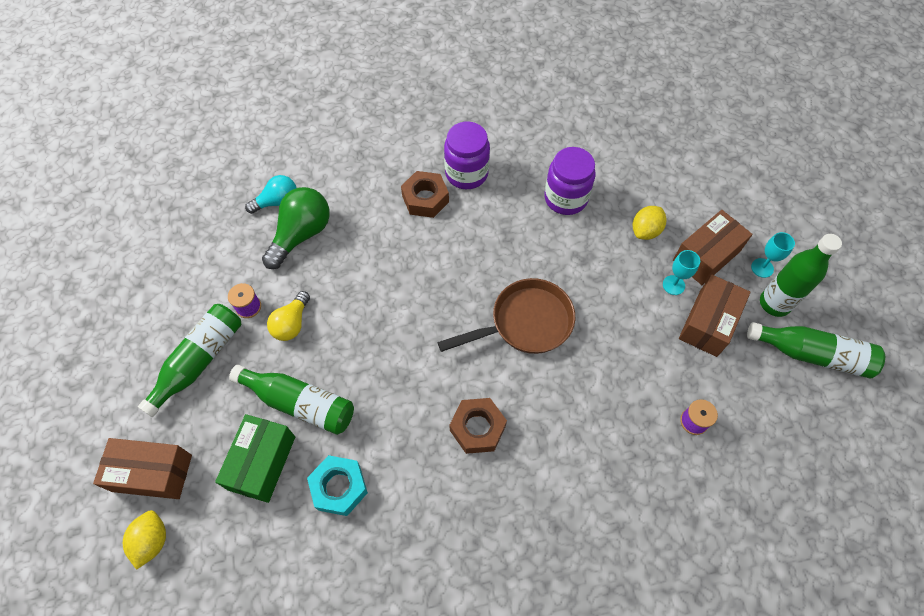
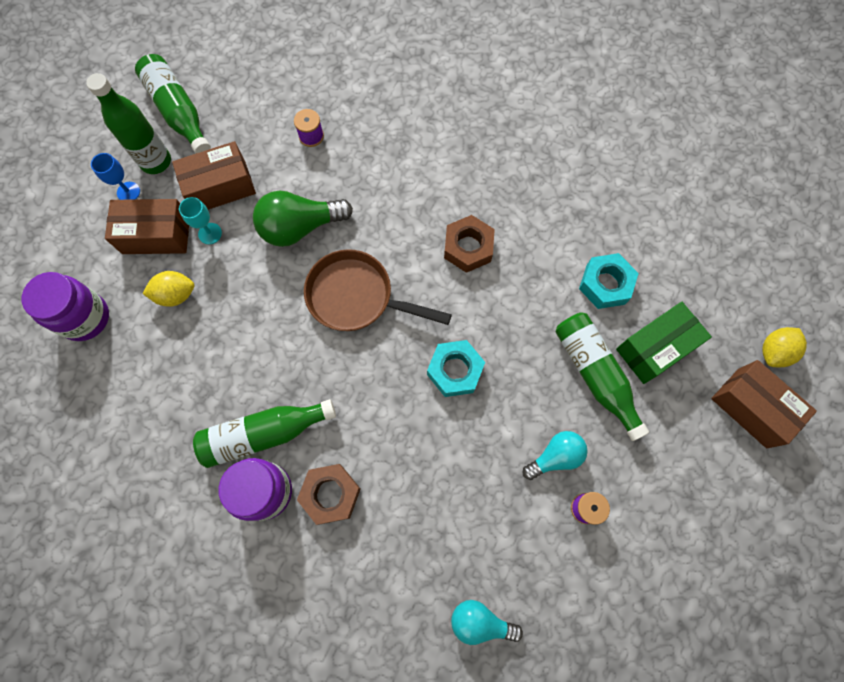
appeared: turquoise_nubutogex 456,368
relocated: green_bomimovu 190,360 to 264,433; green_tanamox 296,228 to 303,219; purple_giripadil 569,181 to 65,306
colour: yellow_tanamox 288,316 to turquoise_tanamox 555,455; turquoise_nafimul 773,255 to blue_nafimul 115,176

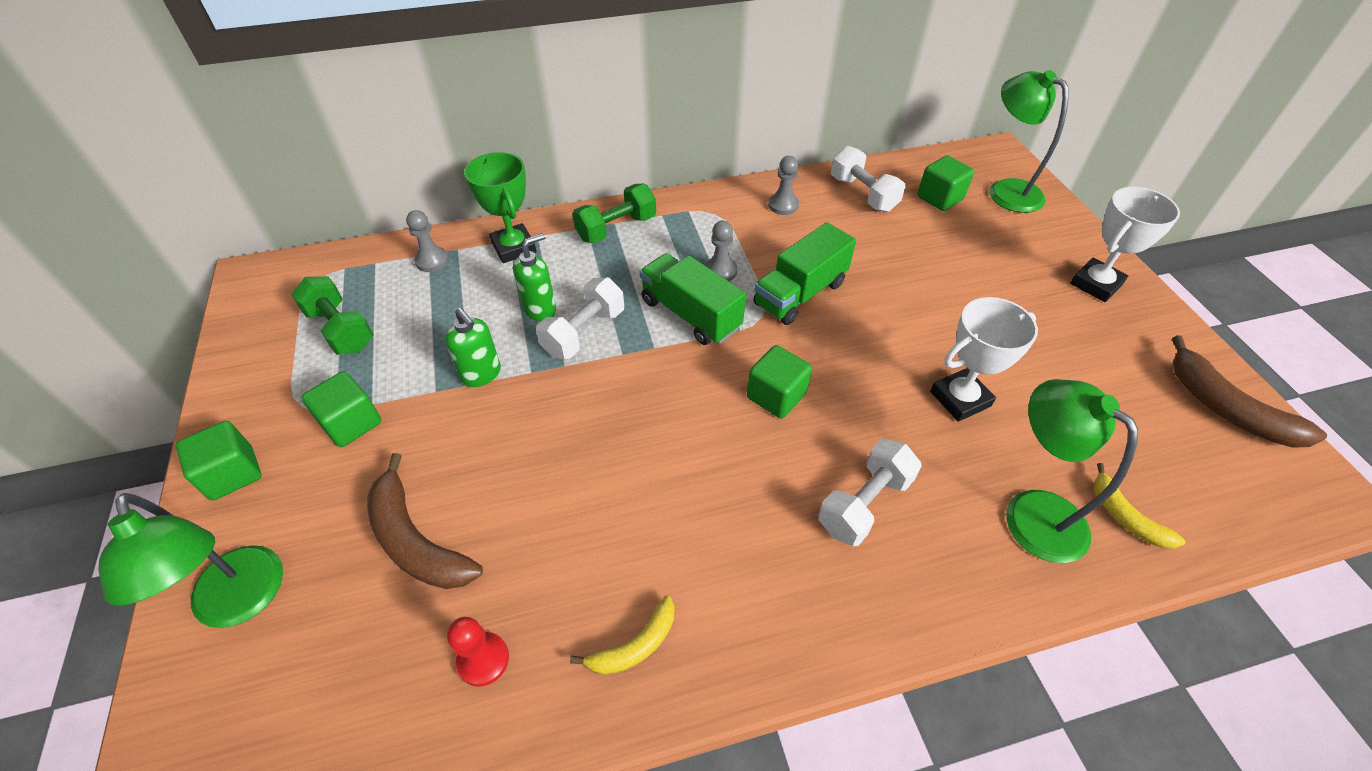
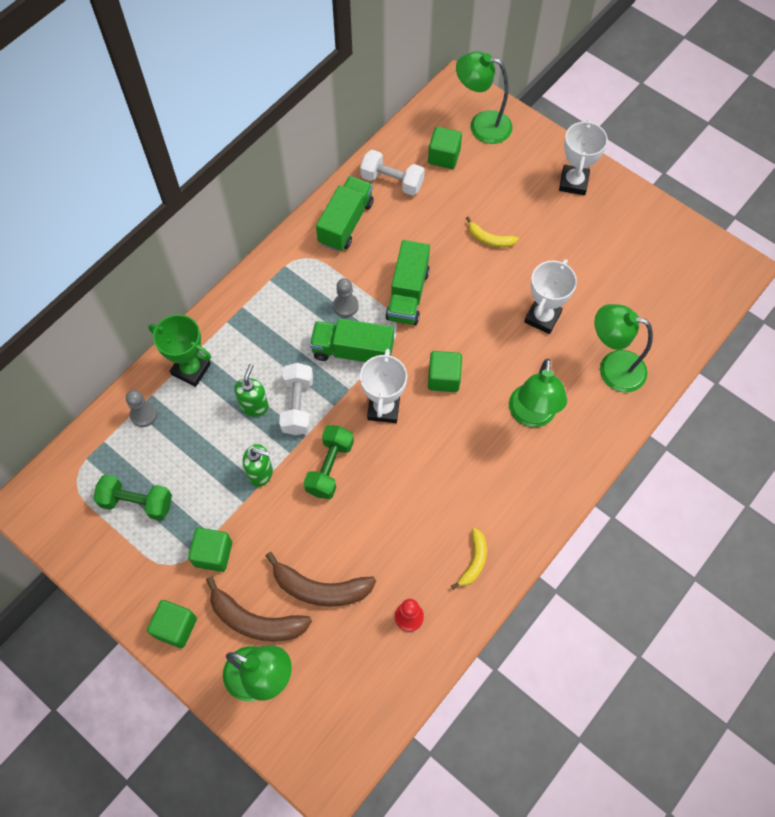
appeared: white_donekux 383,386
relocated: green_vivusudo 614,213 to 328,462; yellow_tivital 1140,506 to 492,232; brown_tivital 1249,391 to 259,609
exchanged: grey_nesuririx 783,185 to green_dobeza 345,214; white_vivusudo 870,492 to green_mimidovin 538,393

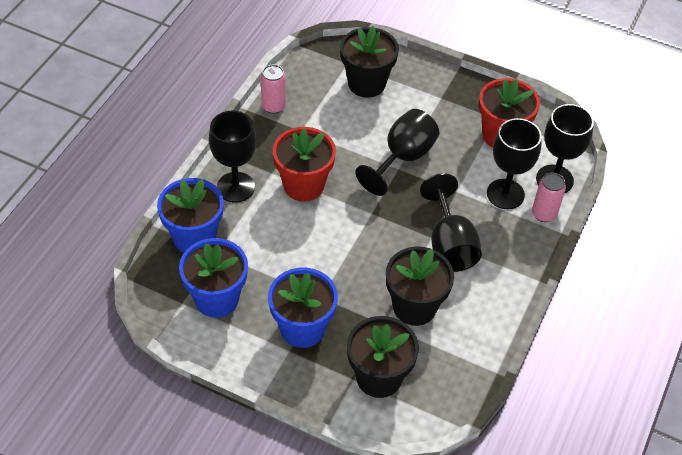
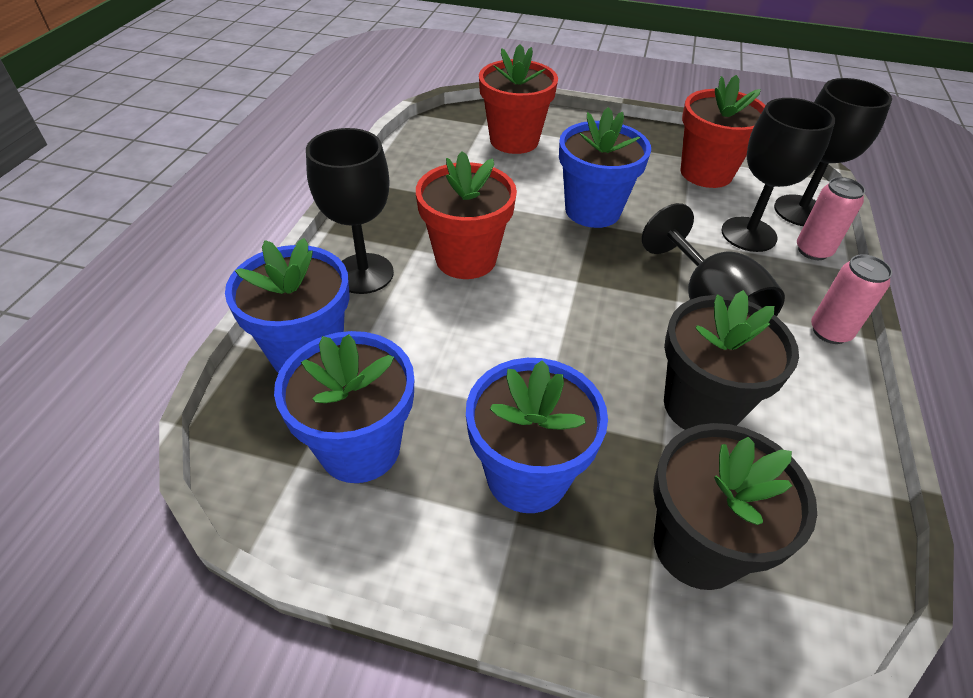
relocated: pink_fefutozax 273,89 to 851,299
exchanged: black_nafimul 397,152 to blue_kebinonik 605,167
colour: black_kebinonik 369,62 to red_kebinonik 518,99

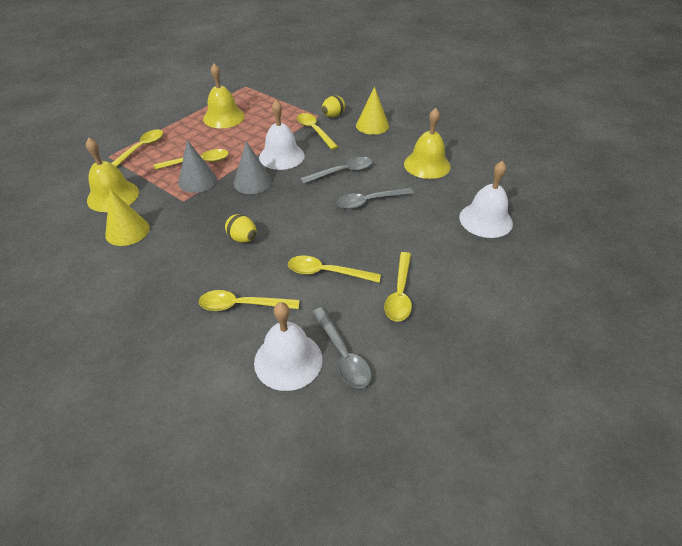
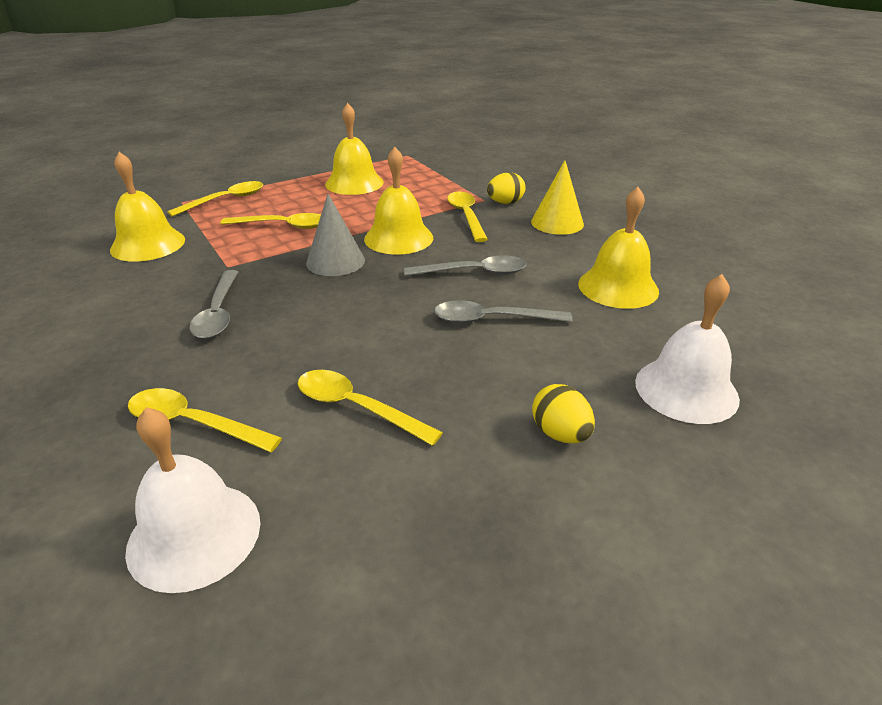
missing: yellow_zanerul 127,217; grey_zanerul 197,166; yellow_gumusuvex 398,286
relocated: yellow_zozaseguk 241,228 to 563,413; grey_gumusuvex 342,347 to 213,304
colour: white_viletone 282,135 to yellow_viletone 398,201

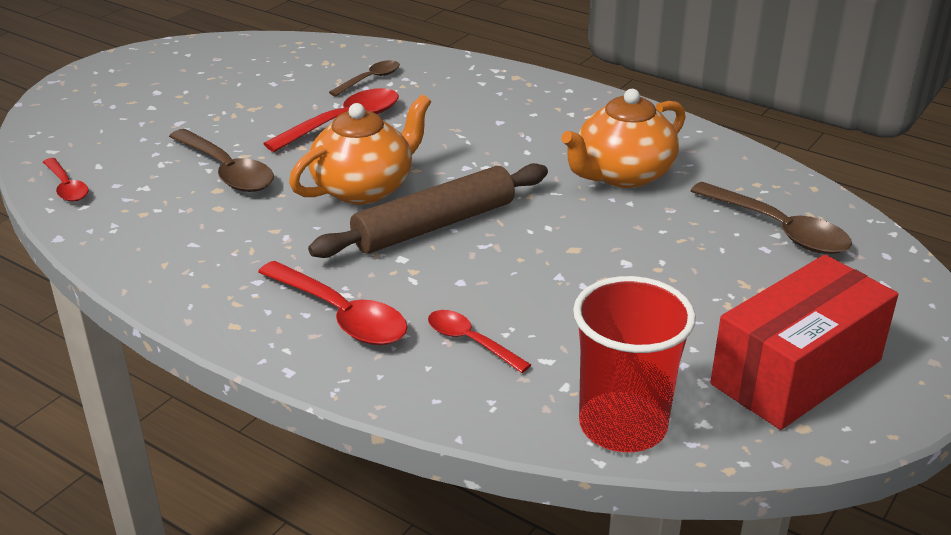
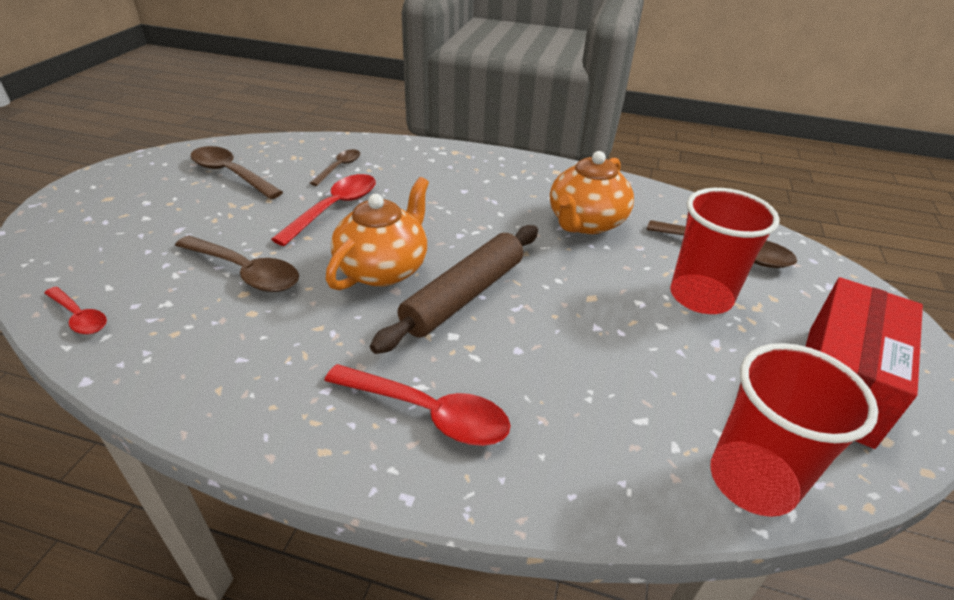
missing: red_gumusuvex 479,341
appeared: brown_gumusuvex 236,172; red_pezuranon 725,251

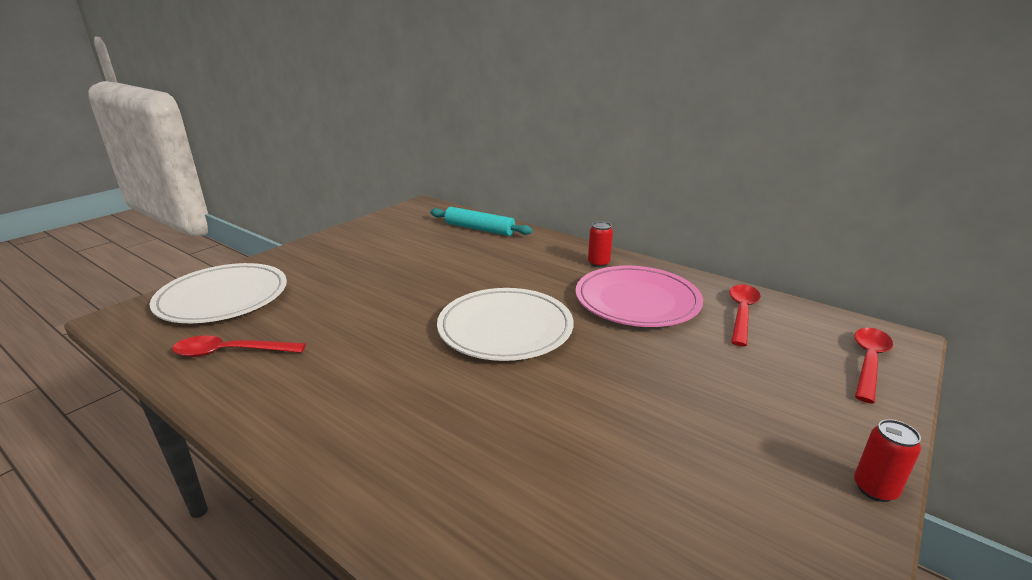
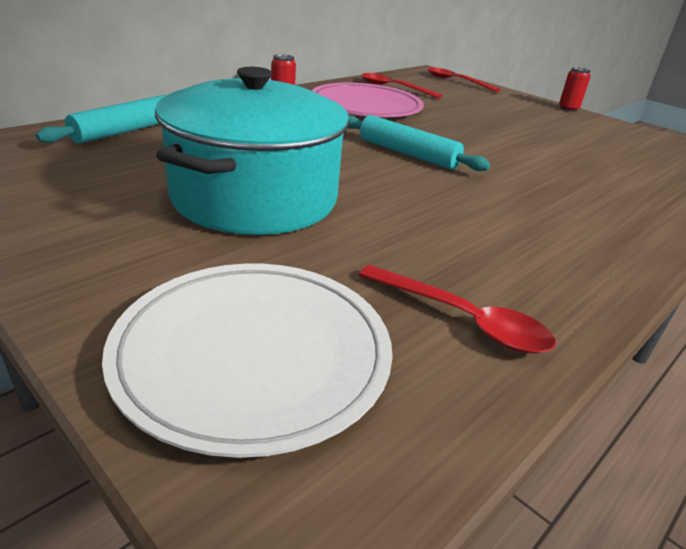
appeared: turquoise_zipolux 252,151
exchanged: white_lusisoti 505,324 to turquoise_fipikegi 419,143
spun: red_gumusuvex 239,346 = 457,309 60 degrees counterclockwise

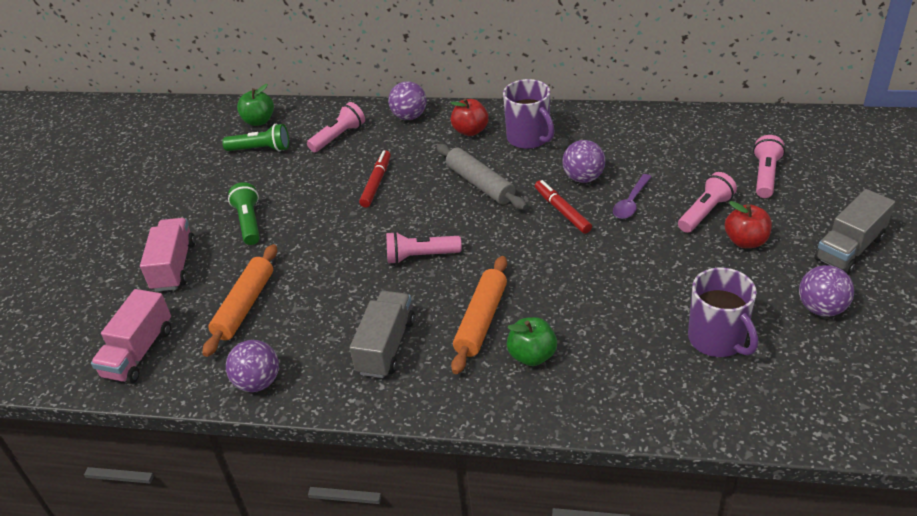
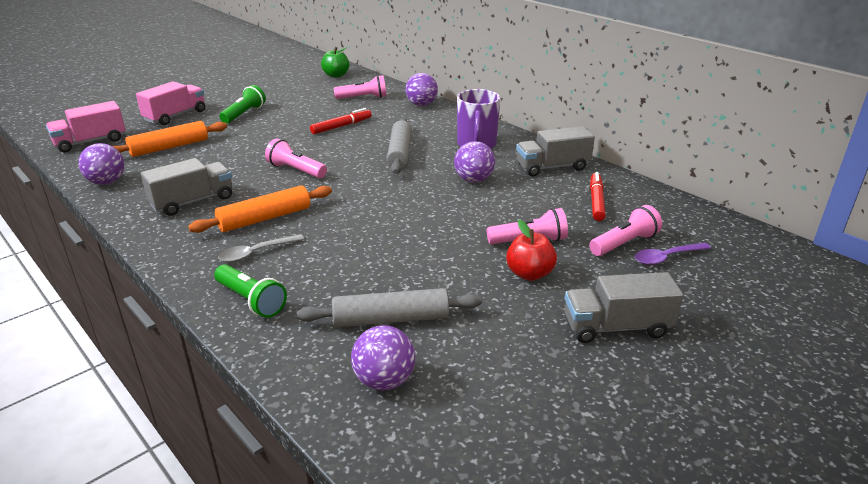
missing: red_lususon 470,117
appeared: grey_dobeza 555,151
relocated: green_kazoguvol 255,138 to 250,291; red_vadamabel 563,207 to 598,196; purple_gumusuvex 632,196 to 673,253; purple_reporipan 826,291 to 383,358
exchanged: green_lususon 532,341 to grey_gumusuvex 261,248; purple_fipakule 723,312 to grey_fipikegi 389,307

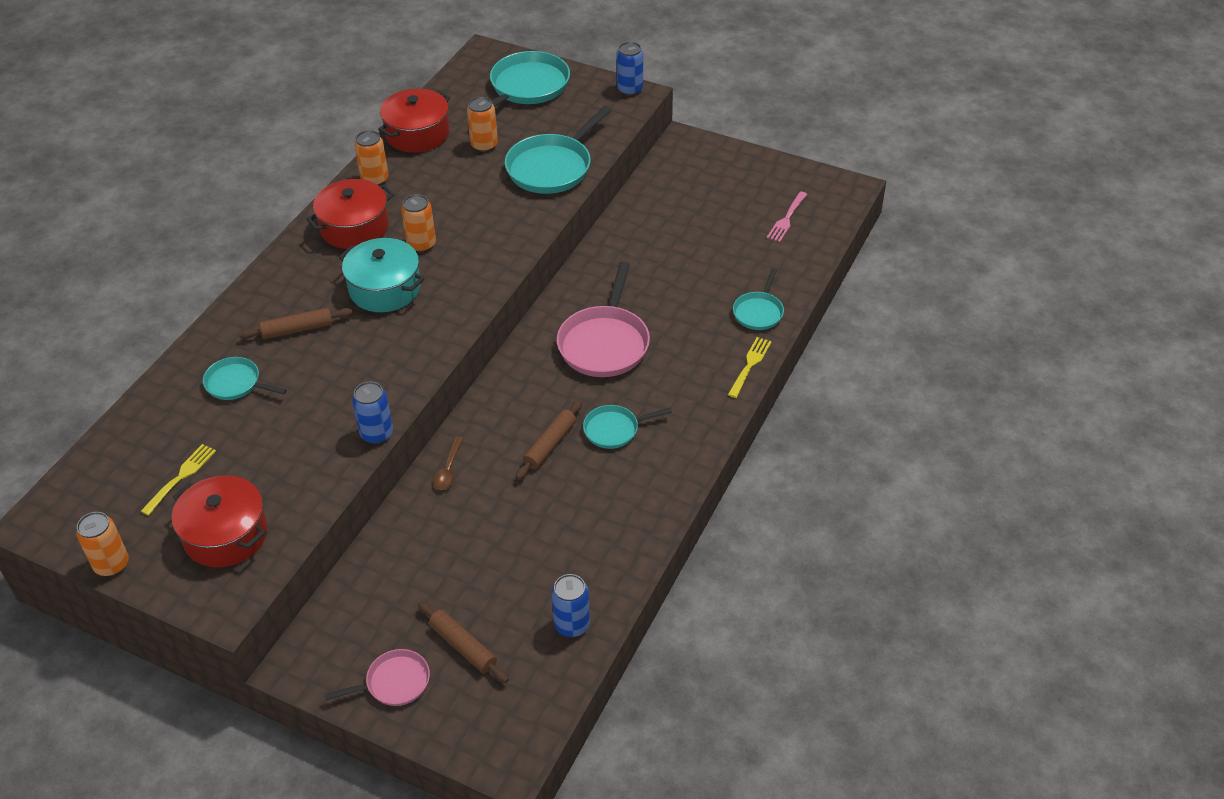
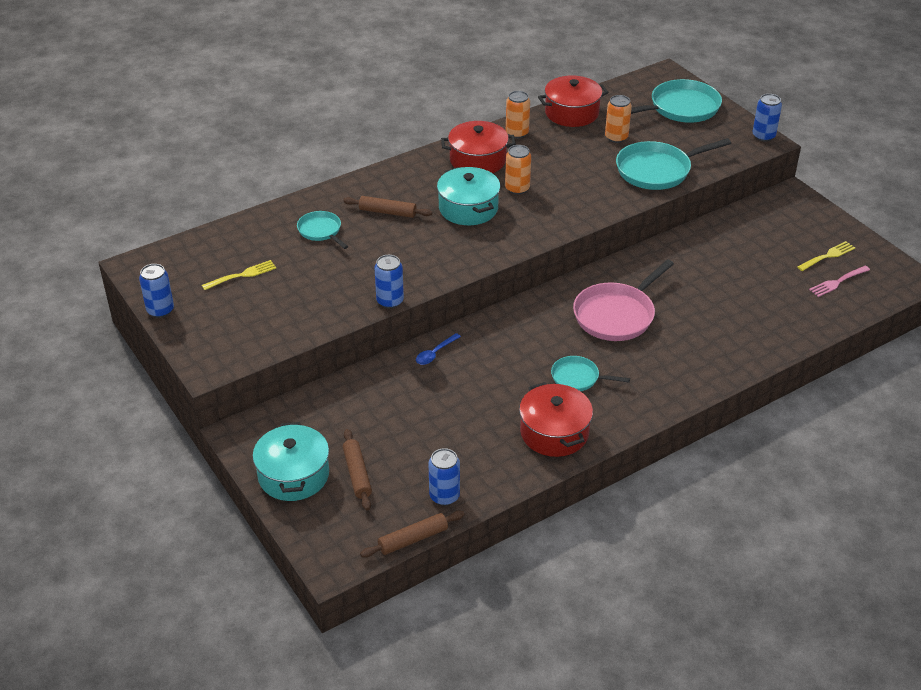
missing: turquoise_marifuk 758,299
relocated: red_zipolux 220,521 to 556,419; brown_fipikegi 549,440 to 412,534; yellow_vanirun 750,367 to 826,256
exchanged: pink_marifuk 377,677 to turquoise_zipolux 290,461
colour: orange_fefutozax 102,544 to blue_fefutozax 156,291; brown_gumusuvex 448,463 to blue_gumusuvex 438,349

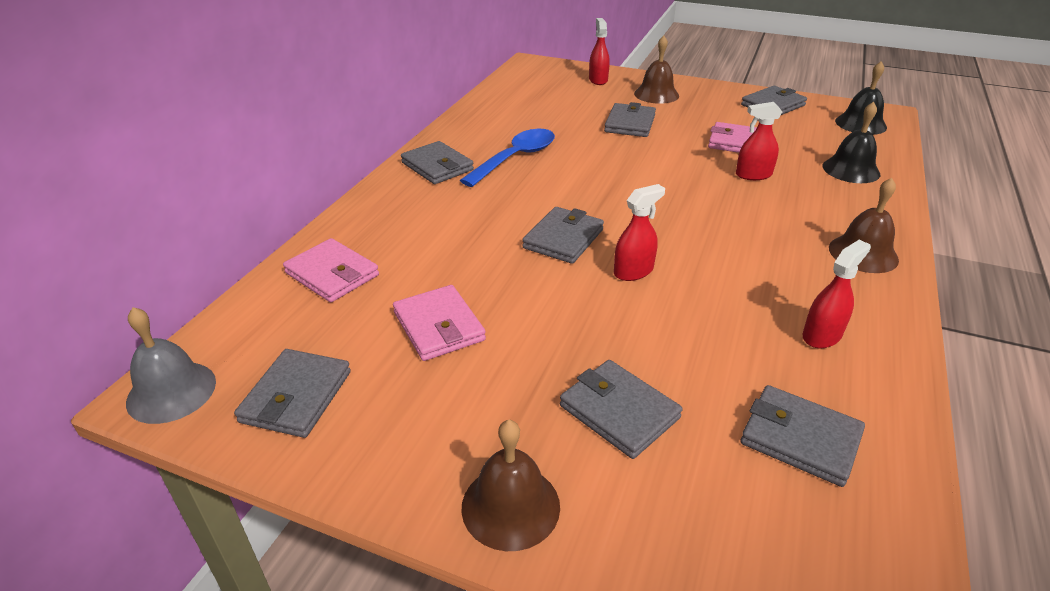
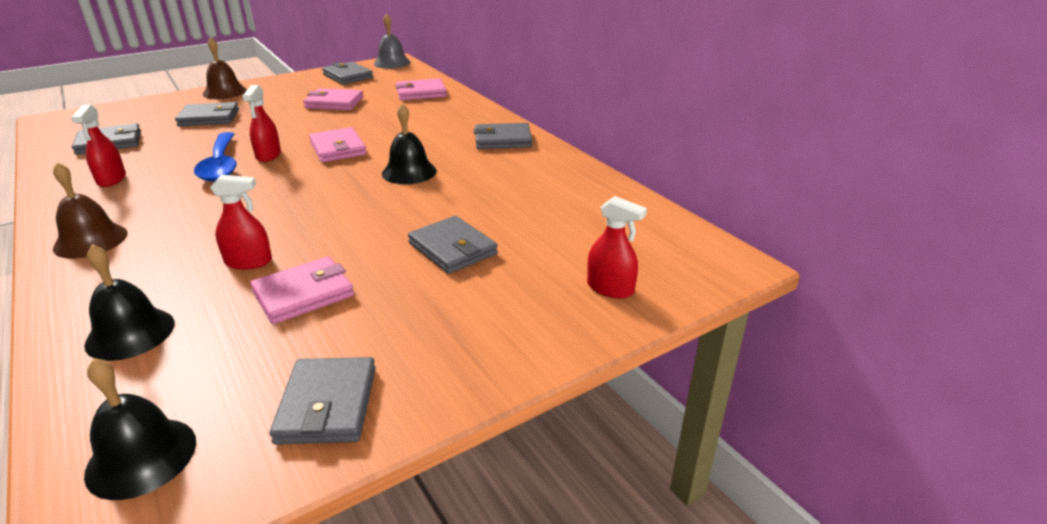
missing: brown_viletone 656,70
appeared: black_viletone 409,144
relocated: blue_gumusuvex 507,158 to 215,157
colour: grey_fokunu 563,235 to pink_fokunu 338,144
spun: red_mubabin 759,141 = 241,222 60 degrees clockwise

